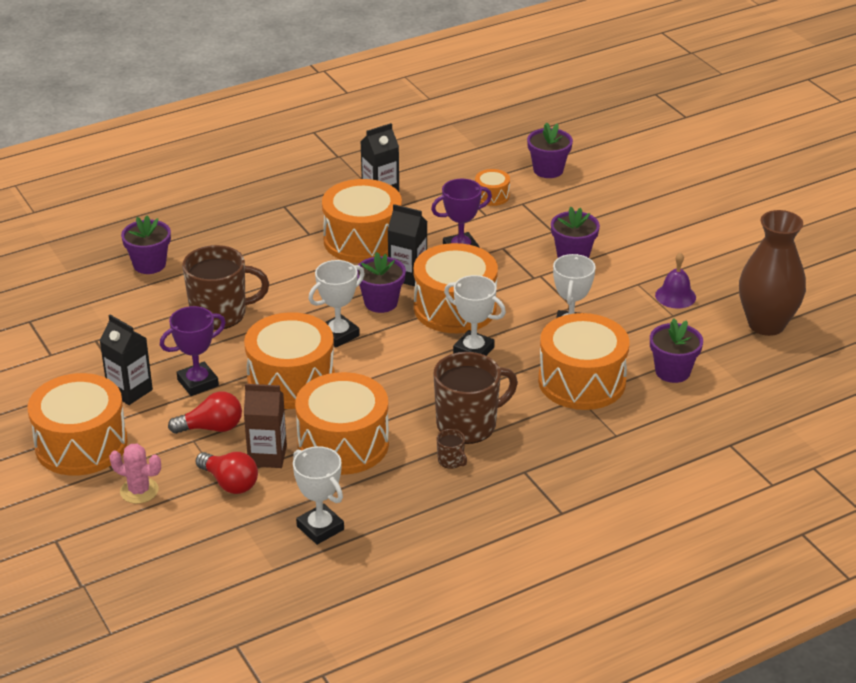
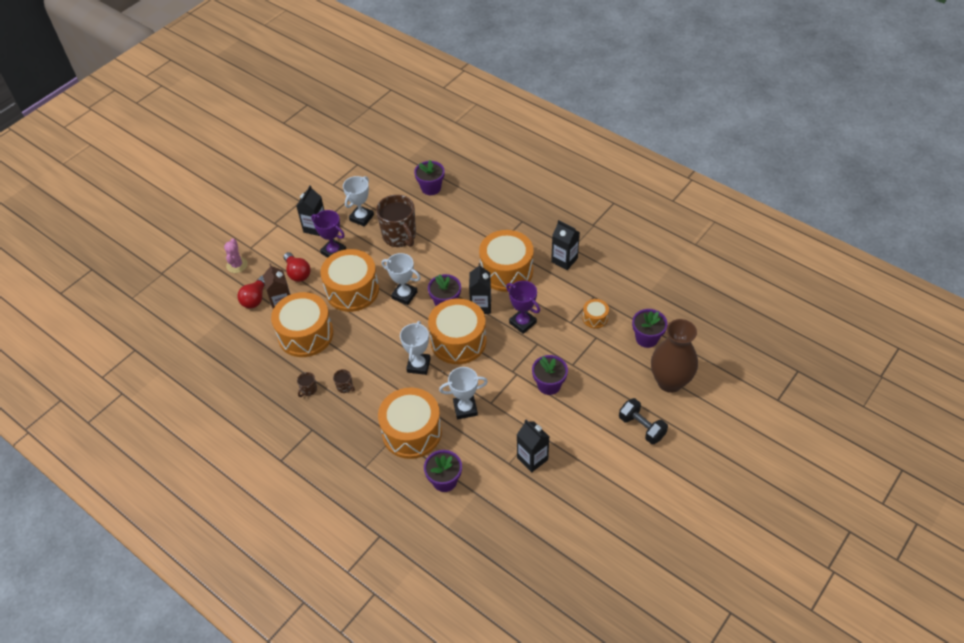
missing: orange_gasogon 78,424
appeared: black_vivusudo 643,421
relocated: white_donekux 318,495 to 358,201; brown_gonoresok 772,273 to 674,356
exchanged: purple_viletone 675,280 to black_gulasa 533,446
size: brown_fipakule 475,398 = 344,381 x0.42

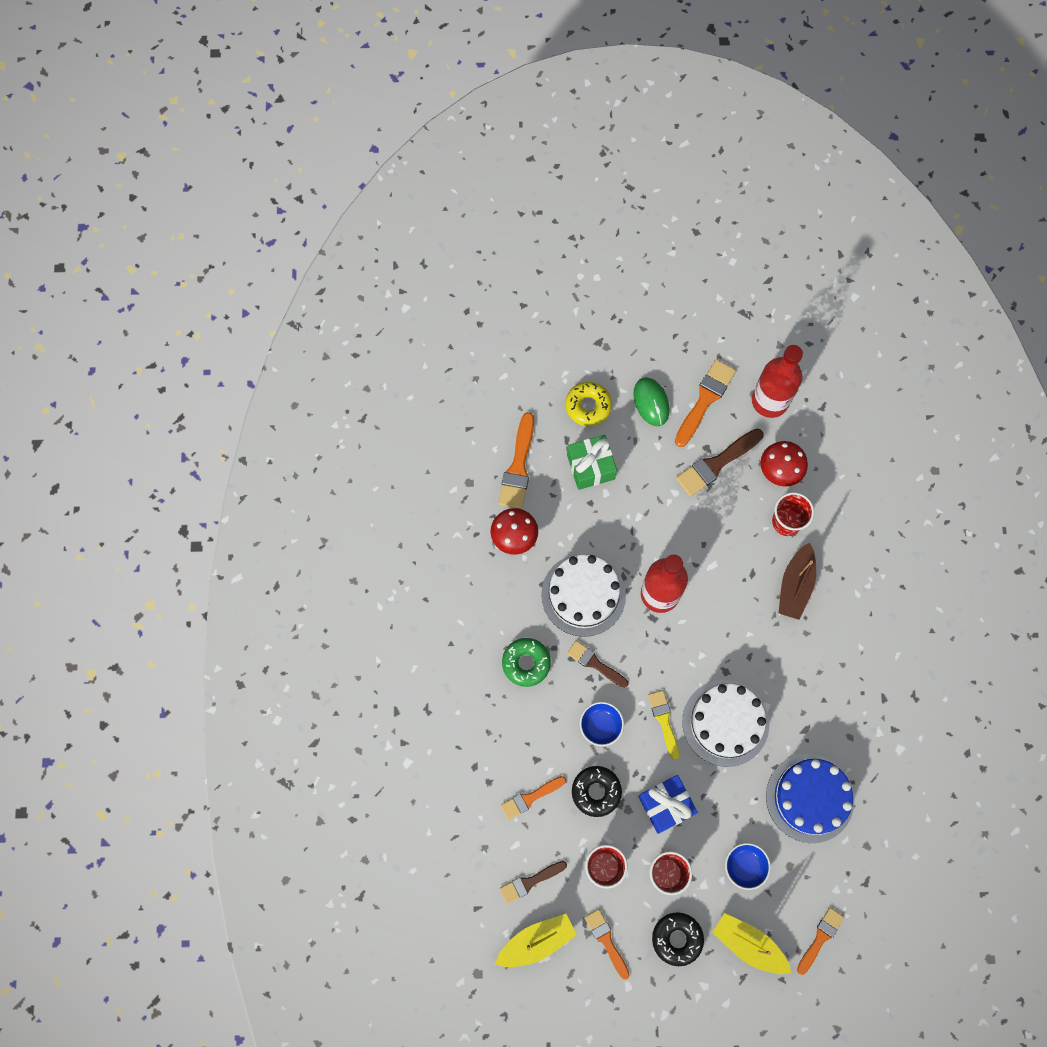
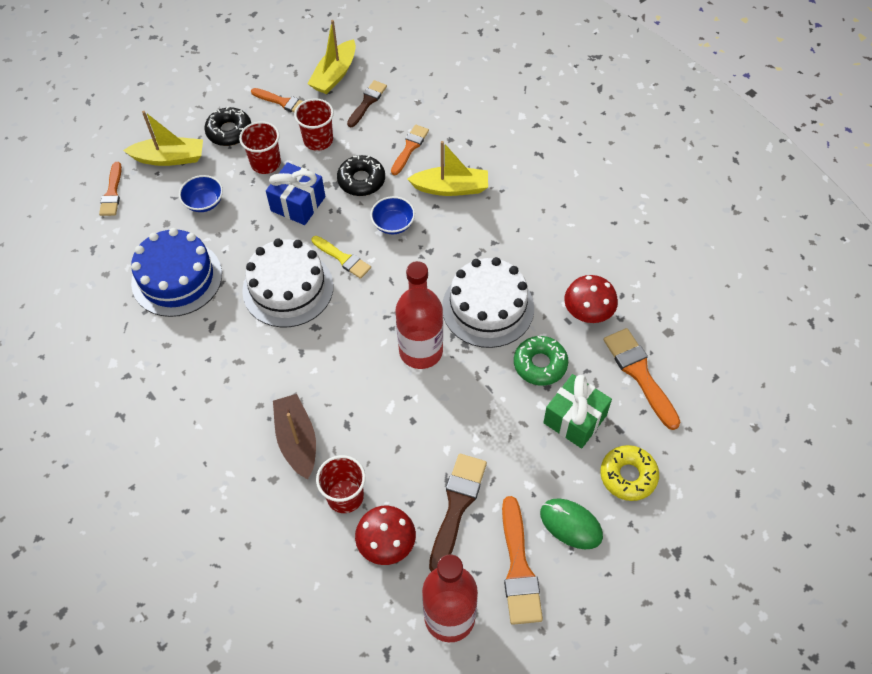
missing: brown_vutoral 597,664
appeared: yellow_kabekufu 447,168
relocated: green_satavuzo 526,662 to 541,361

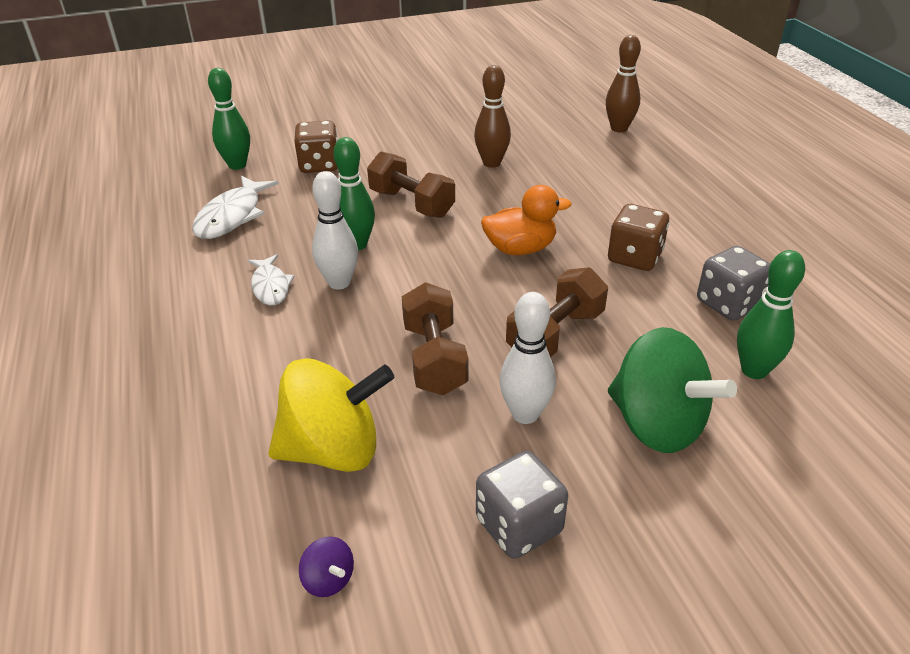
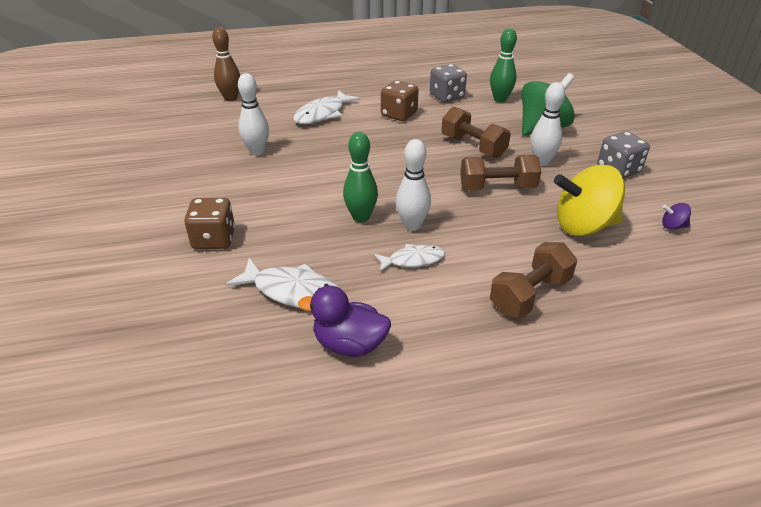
missing: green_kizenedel 229,119; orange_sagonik 526,220
appeared: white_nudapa 326,107; purple_sagonik 344,321
relocated: brown_vivusudo 411,184 to 533,280
colour: brown_kizenedel 492,116 to white_kizenedel 253,114
spun: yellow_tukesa 331,415 = 589,200 90 degrees counterclockwise; purple_tukesa 326,566 = 676,216 135 degrees counterclockwise

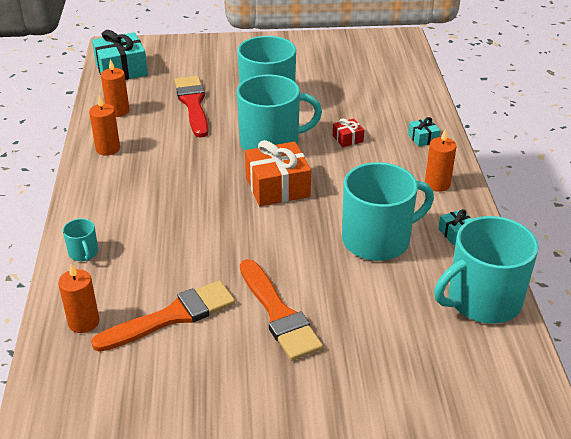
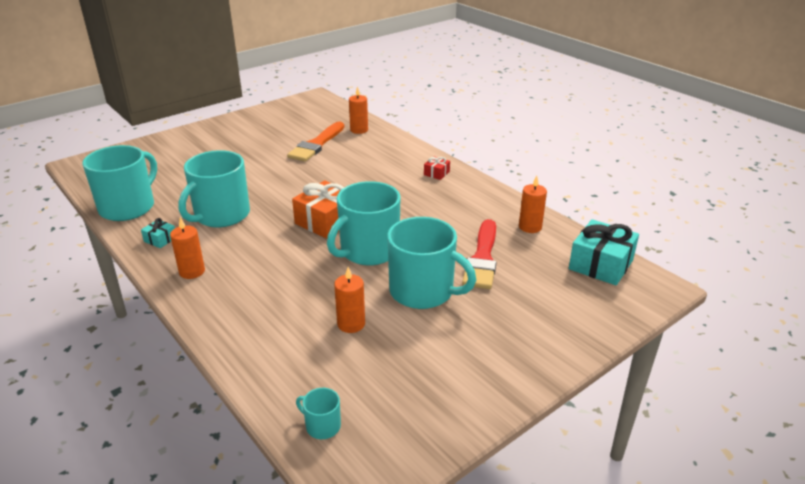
missing: orange_vutoral 281,310; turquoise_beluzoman 424,132
relocated: turquoise_fipakule 80,239 to 318,413; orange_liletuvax 104,125 to 349,300; red_beluzoman 348,132 to 437,168
spun: red_vutoral 191,107 = 479,254 60 degrees clockwise

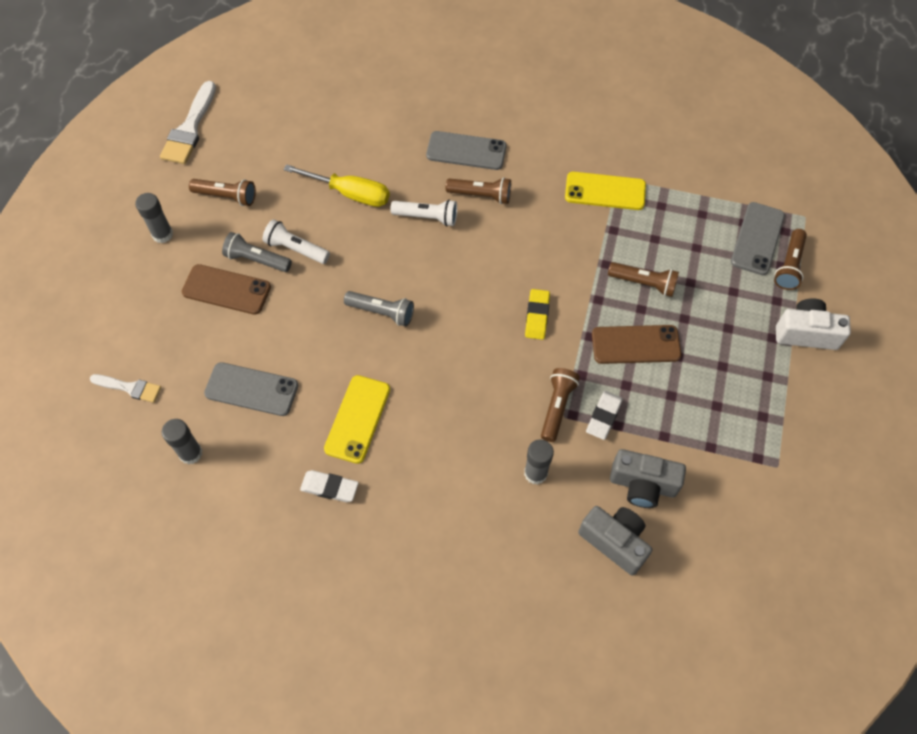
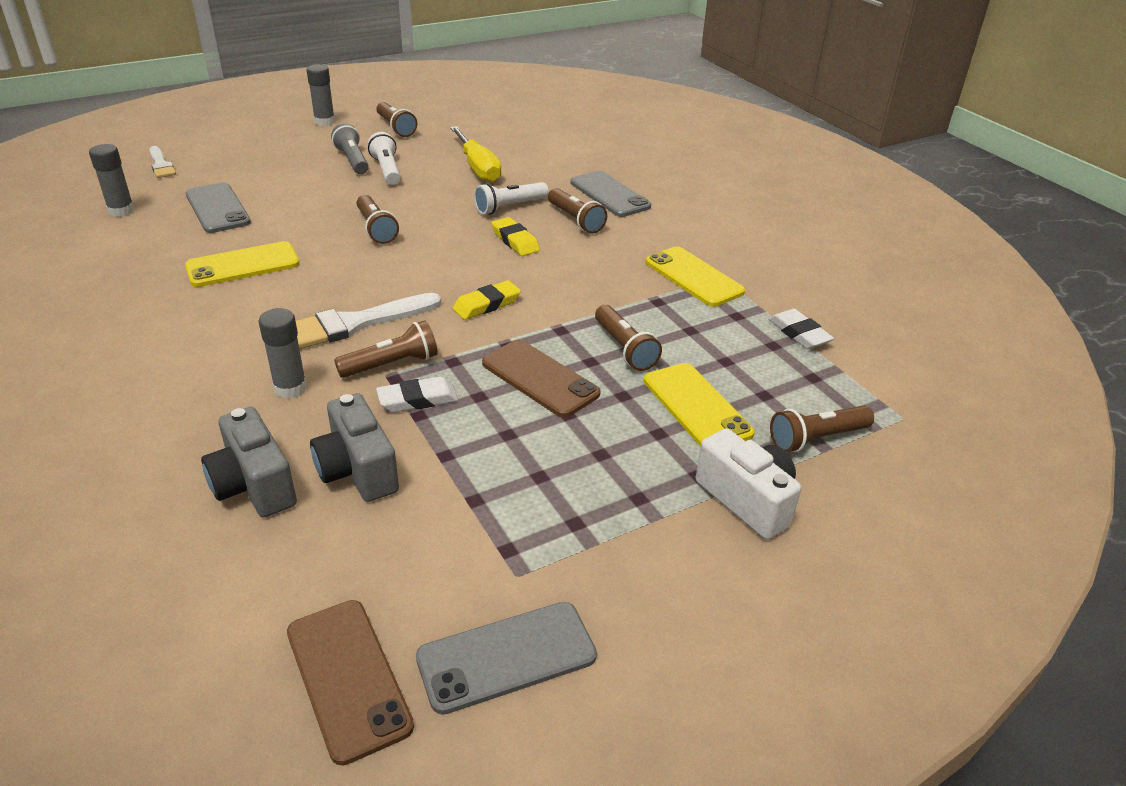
appeared: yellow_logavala 516,236; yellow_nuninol 699,405
relocated: white_vutoral 188,122 to 368,321; brown_nuninol 226,289 to 350,682; white_logavala 329,486 to 801,329; grey_nuninol 758,238 to 506,658
colour: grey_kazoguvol 379,308 to brown_kazoguvol 378,219
spun: white_kazoguvol 423,212 = 511,198 90 degrees clockwise; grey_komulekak 615,540 = 249,462 150 degrees clockwise

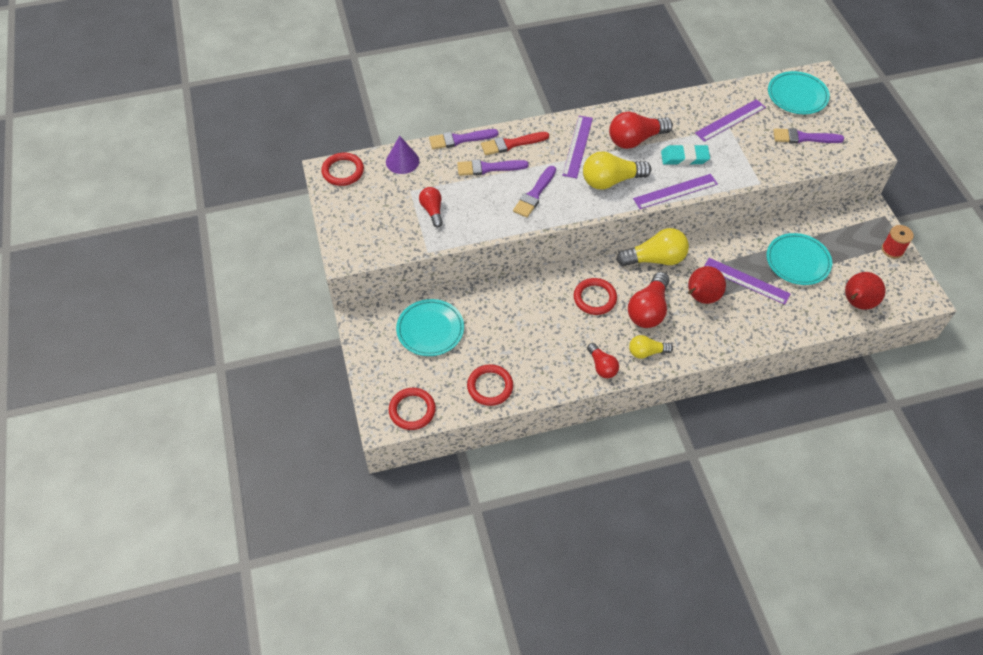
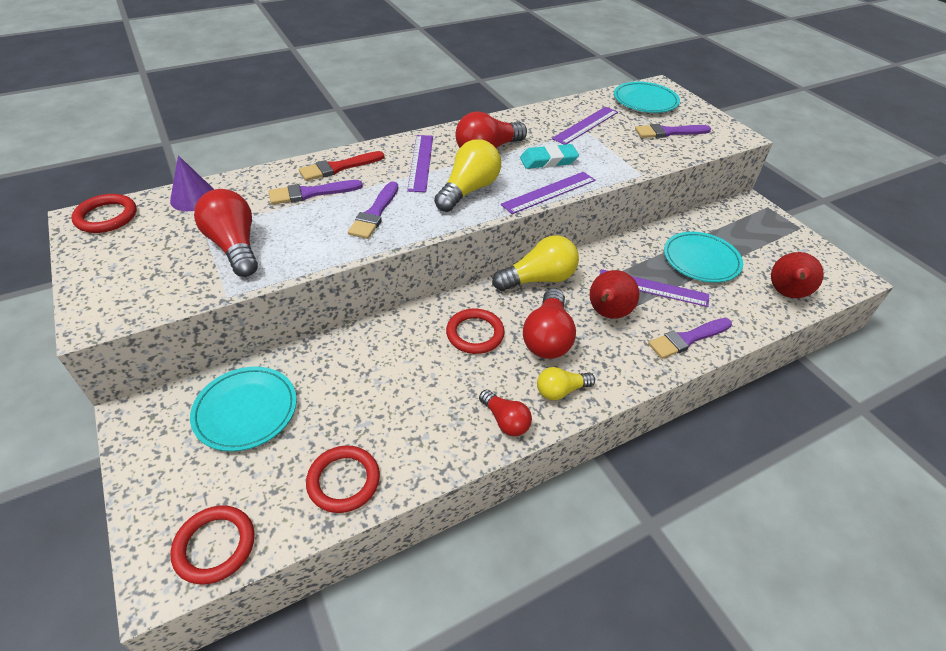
missing: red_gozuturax 898,242
relocated: purple_vutoral 463,139 to 690,338
spun: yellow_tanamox 617,170 = 467,175 150 degrees clockwise
size: red_tanamox 431,207 = 226,233 x1.68

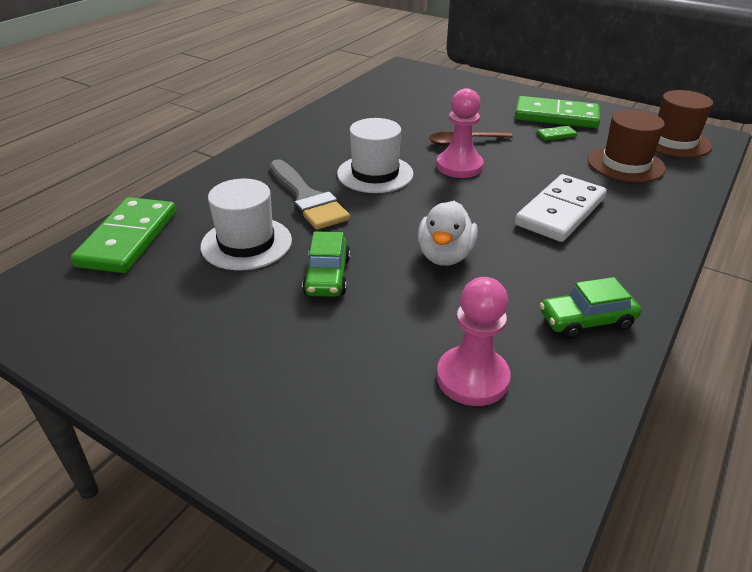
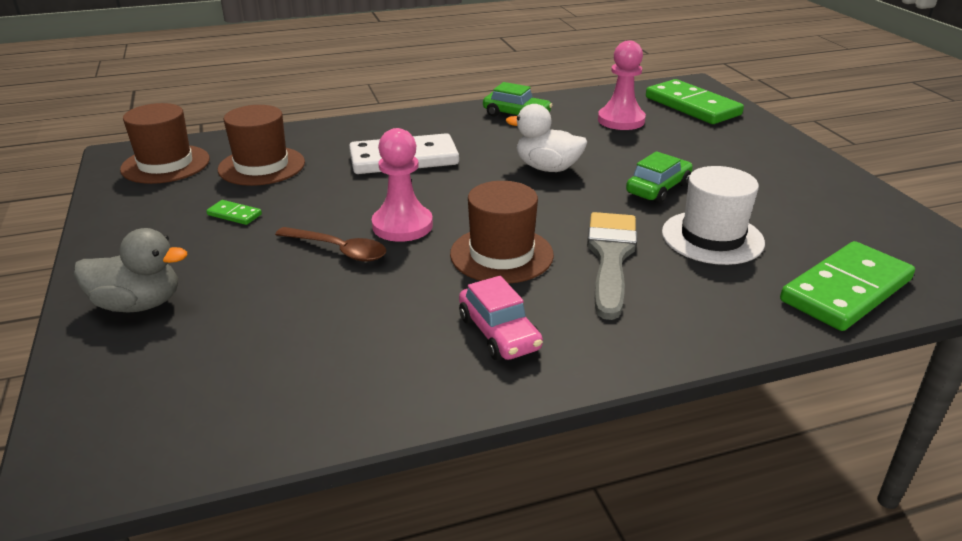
appeared: grey_sagonik 130,270; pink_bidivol 501,318
relocated: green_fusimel 557,112 to 695,101
colour: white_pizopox 375,155 to brown_pizopox 502,232
spun: white_sagonik 447,233 = 546,138 120 degrees counterclockwise

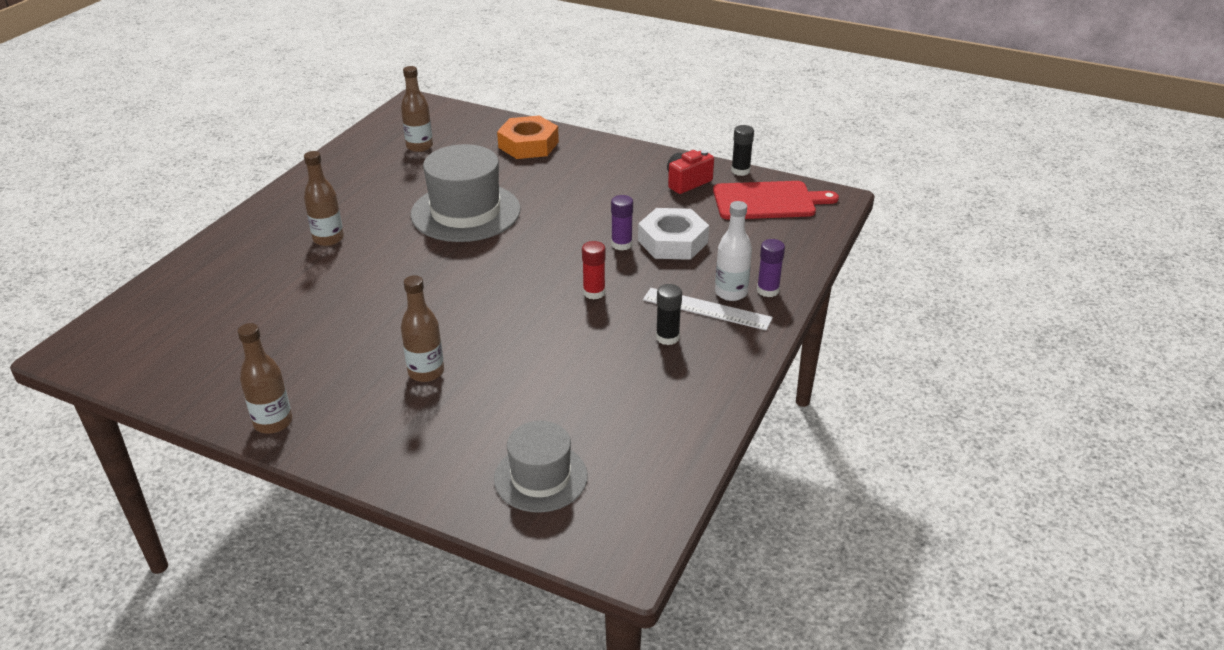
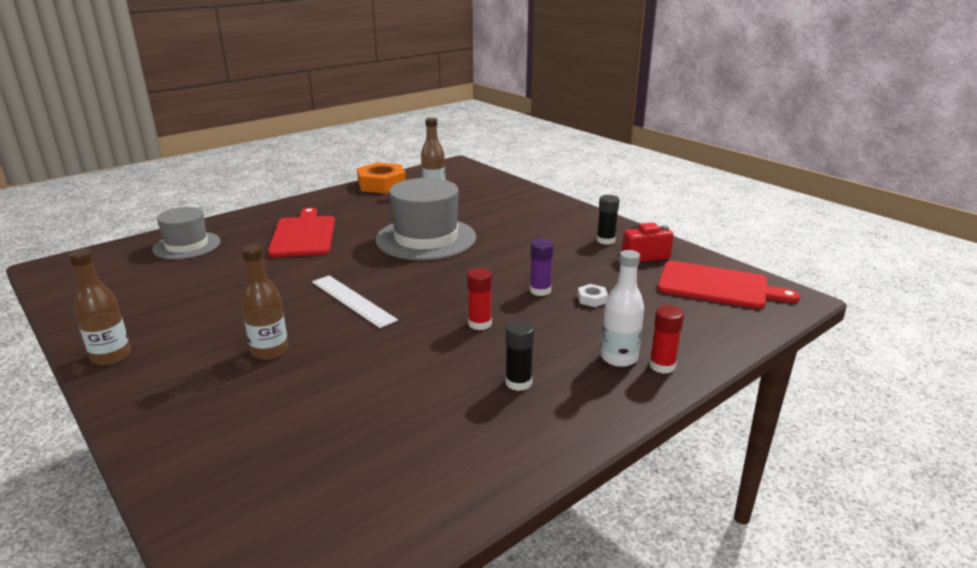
relocated: grey_pizopox 541,467 to 186,233; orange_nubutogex 528,137 to 381,177; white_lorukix 708,309 to 355,301; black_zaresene 742,150 to 608,220
exchanged: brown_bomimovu 324,198 to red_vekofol 301,232
colour: purple_zaresene 771,268 to red_zaresene 666,339
size: white_nubutogex 673,234 = 592,295 x0.43

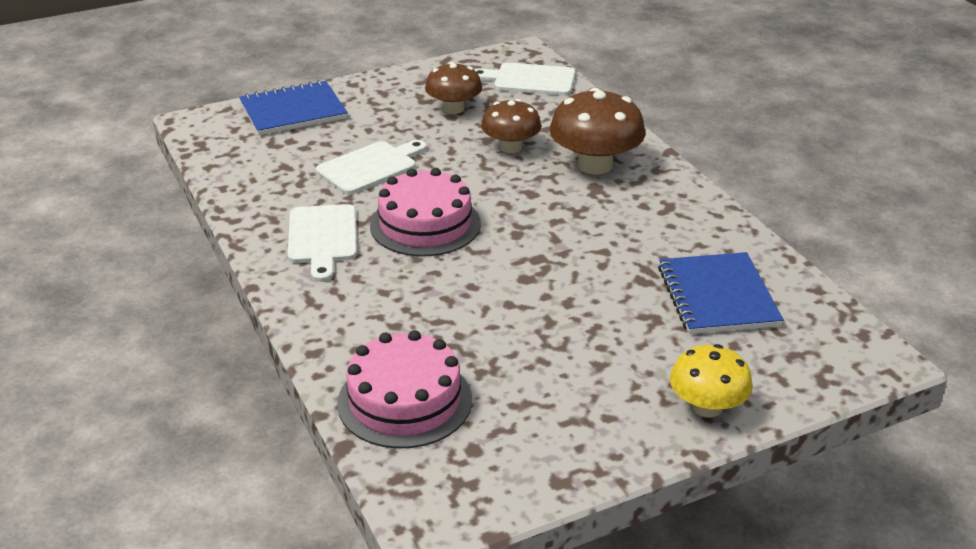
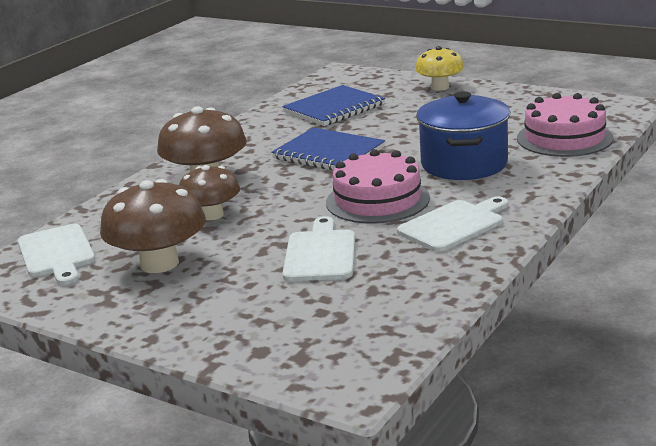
appeared: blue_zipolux 463,135
relocated: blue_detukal 293,107 to 328,149
spun: white_vekofol 371,167 = 319,248 75 degrees clockwise
size: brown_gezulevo 453,88 = 153,226 x1.54

